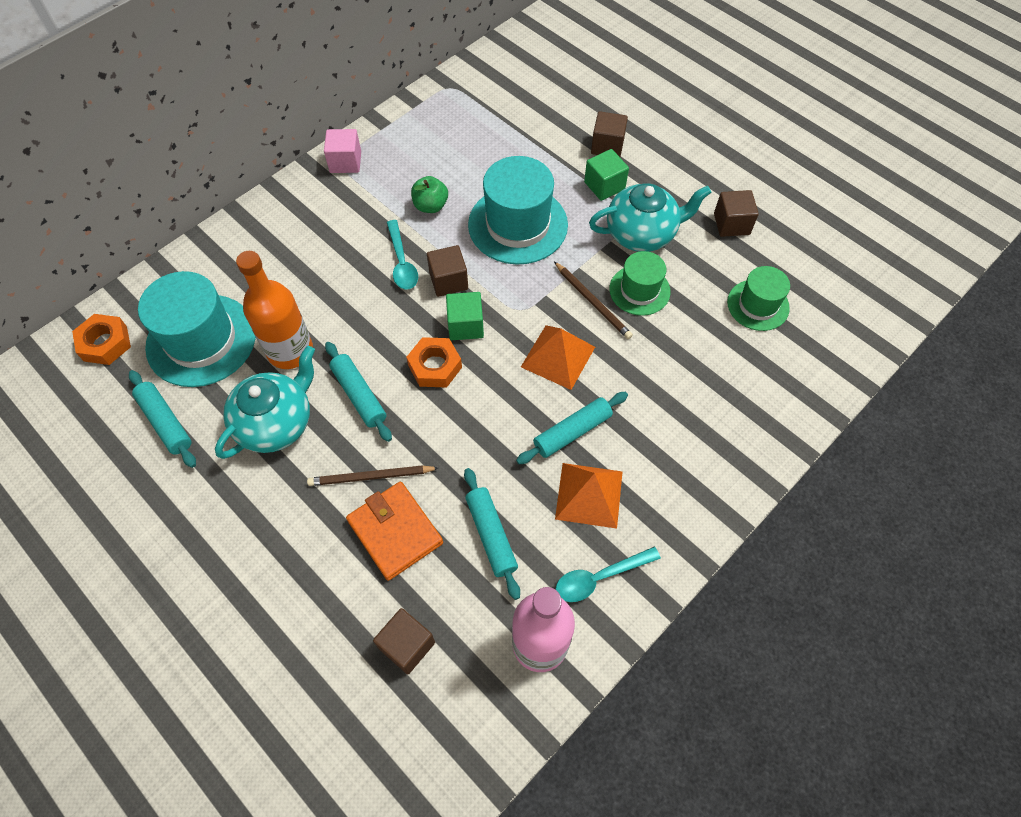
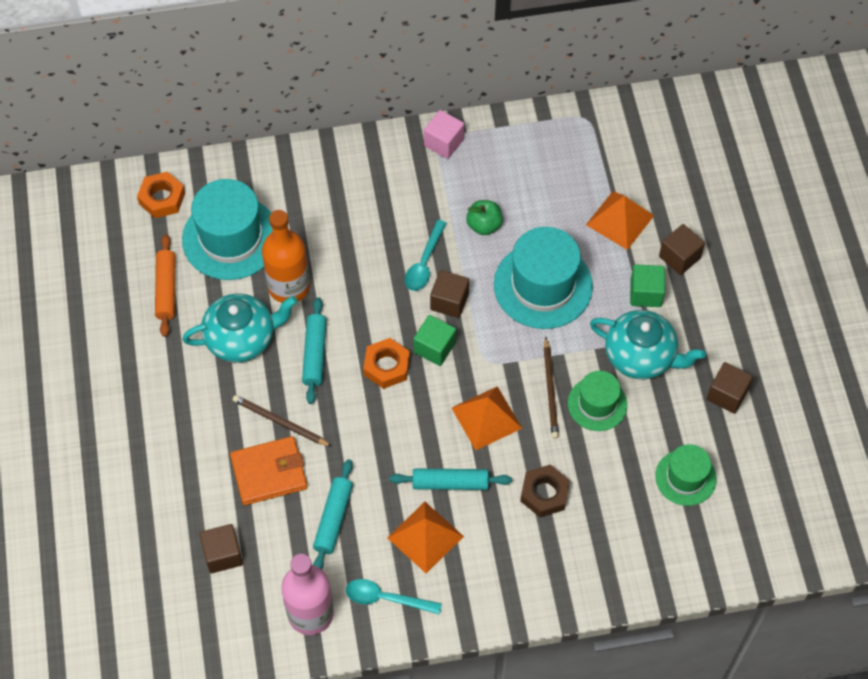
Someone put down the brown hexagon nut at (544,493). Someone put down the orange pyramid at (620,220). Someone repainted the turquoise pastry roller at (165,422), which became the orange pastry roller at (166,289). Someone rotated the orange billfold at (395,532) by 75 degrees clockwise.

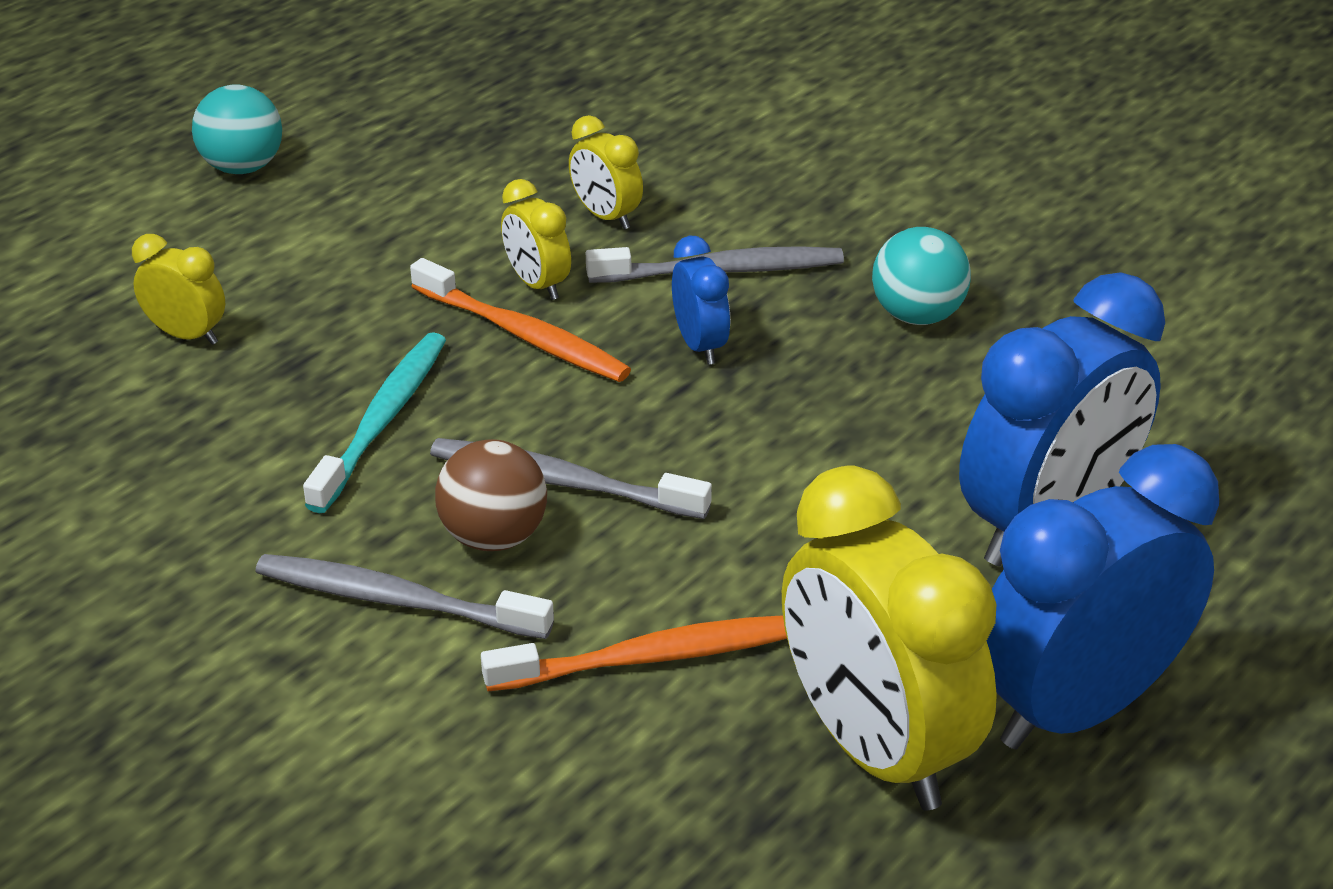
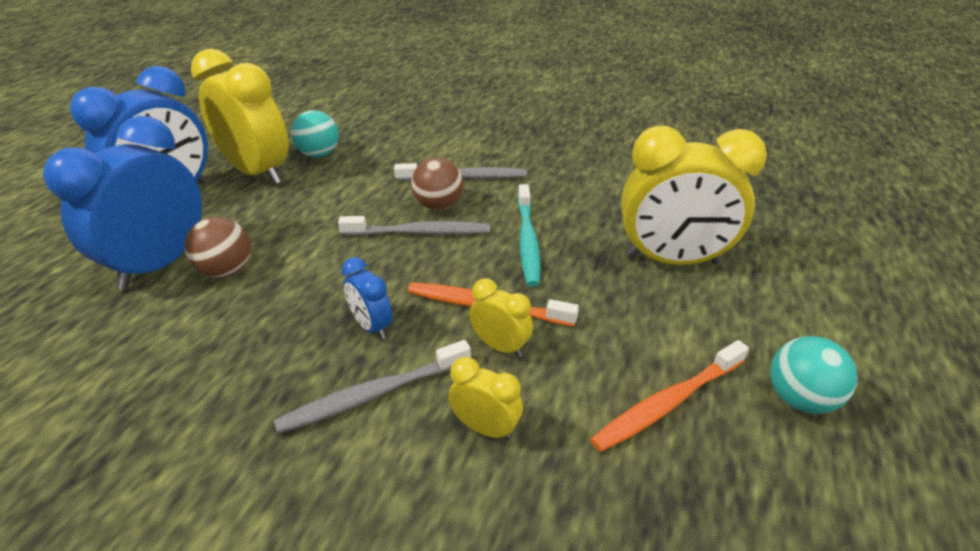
Someone put down the brown ball at (226,270). Someone carried the orange dental brush from (650,658) to (668,402). Someone carried the turquoise ball from (917,315) to (319,154). Someone scaled the golden bedside clock at (187,335) by 2.17.

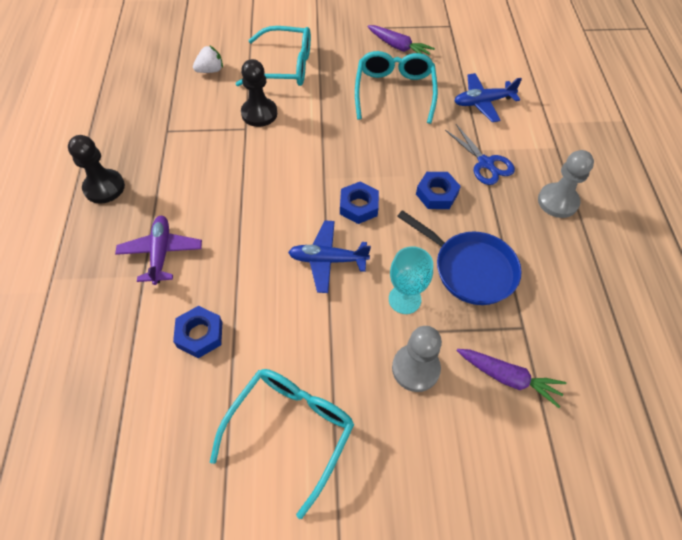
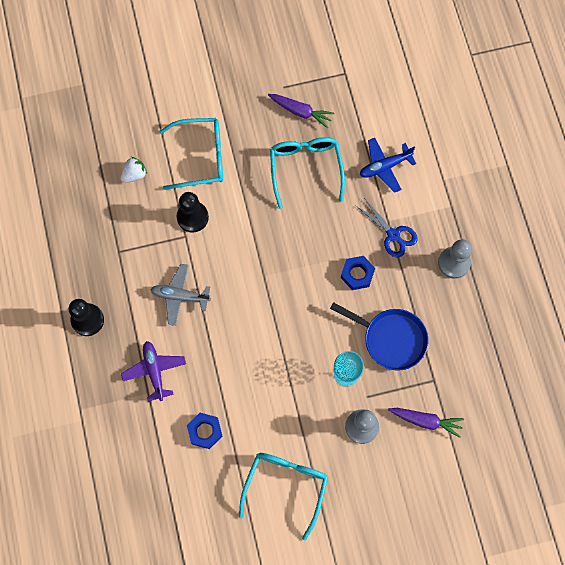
Someone took away the royal blue aeroplane at (327,260). Someone took away the royal blue hexagon nut at (358,206). Someone put down the ash-grey aeroplane at (180,296).

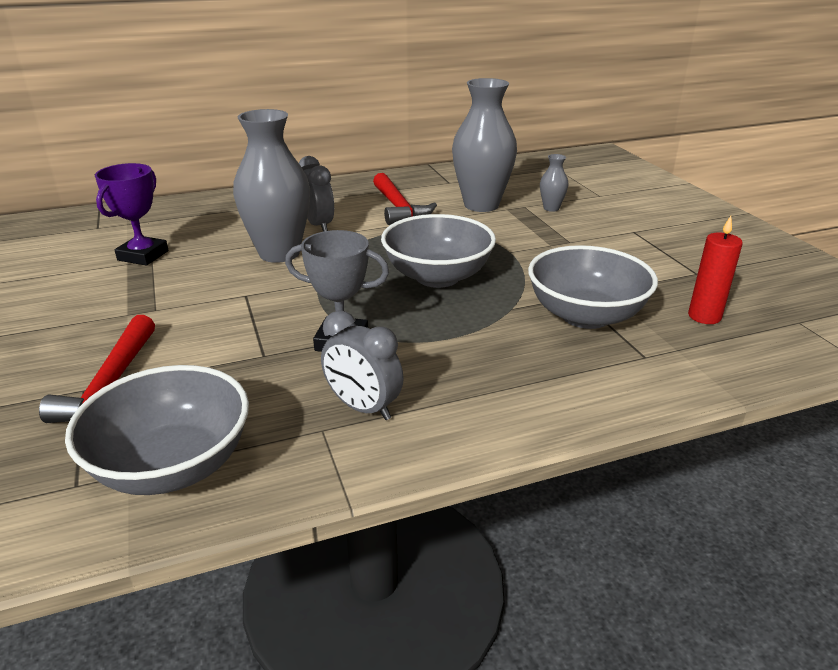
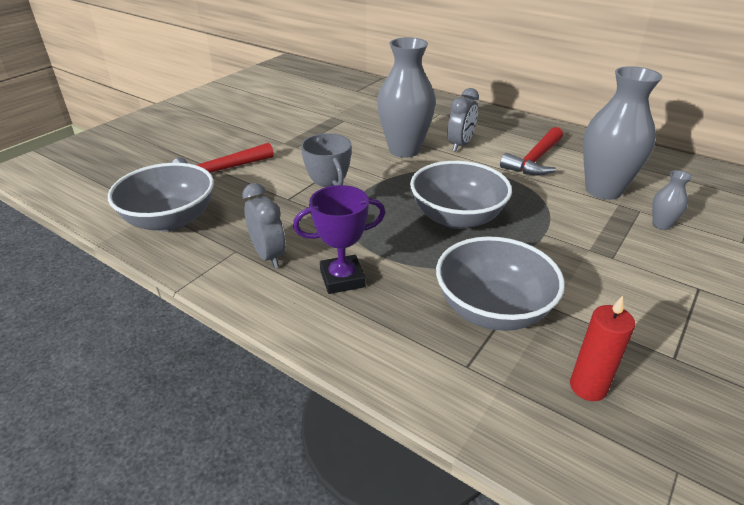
Someone carried the purple award cup from (143,255) to (342,279). Someone rotated the ash-grey bedside clock at (363,408) by 150 degrees clockwise.

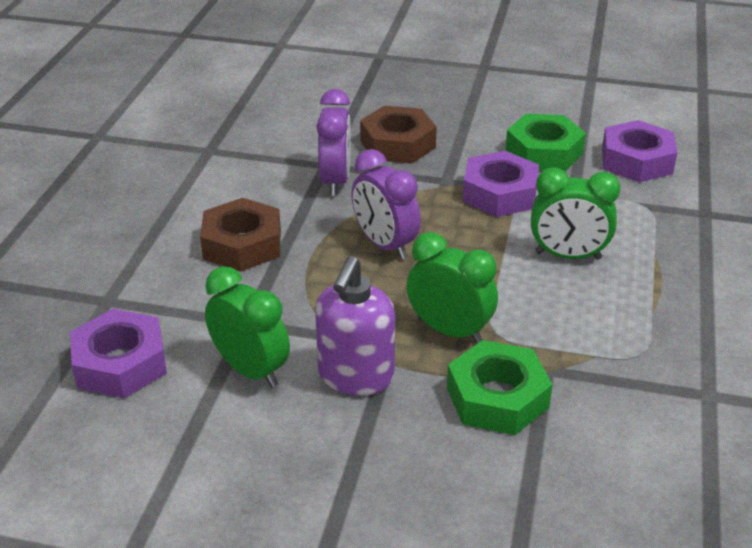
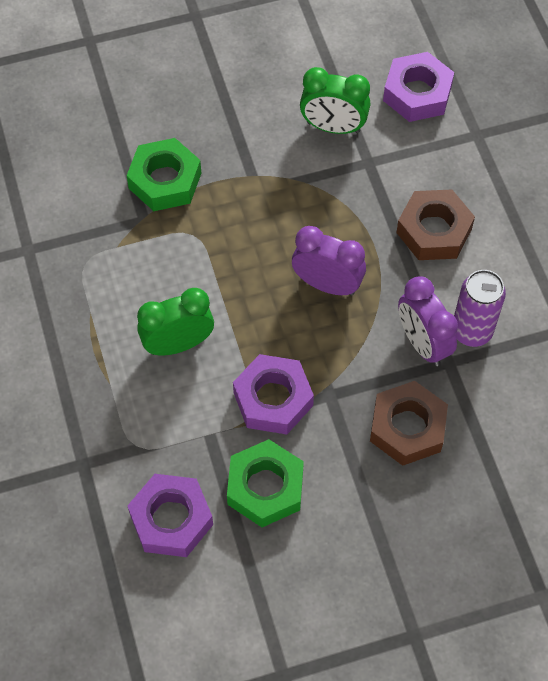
Someone took away the purple pump bottle at (355,376). Someone took away the emerald bedside clock at (449,330). Someone put down the purple soda can at (471,331).

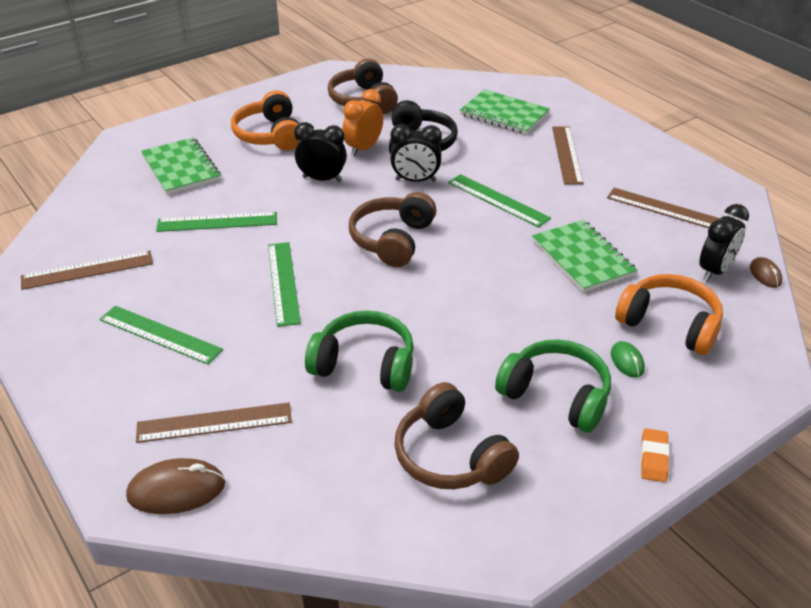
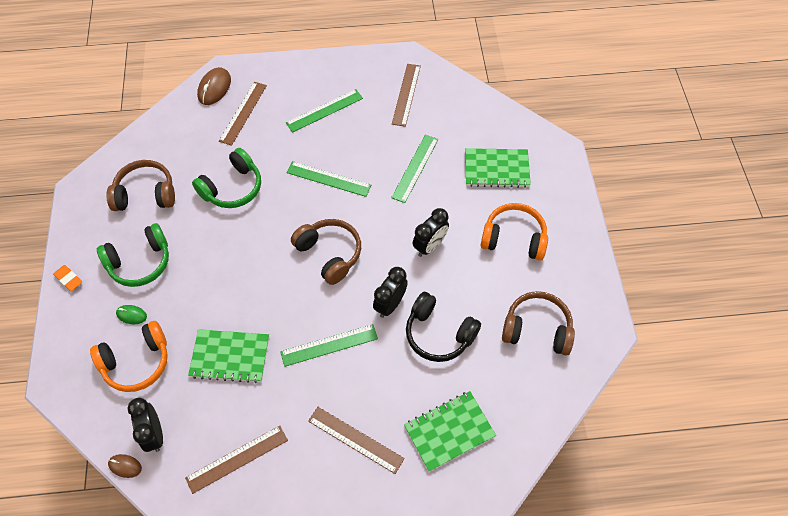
Someone took away the orange bedside clock at (363,148).

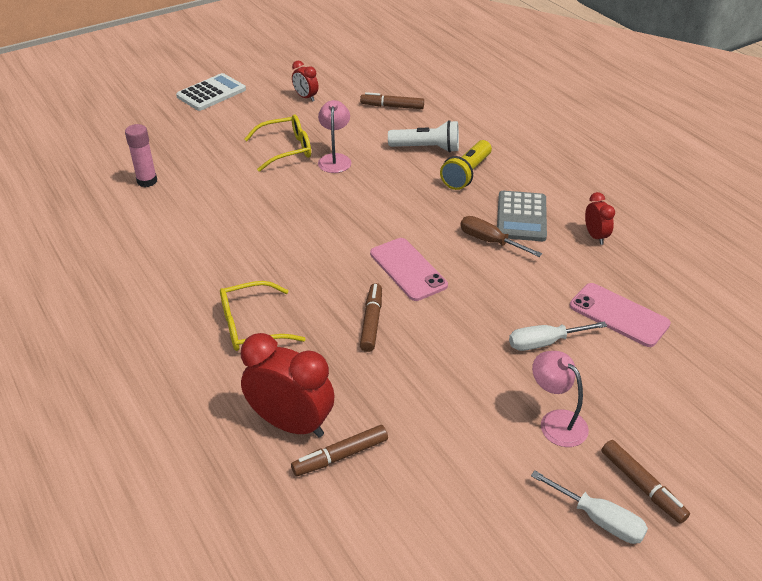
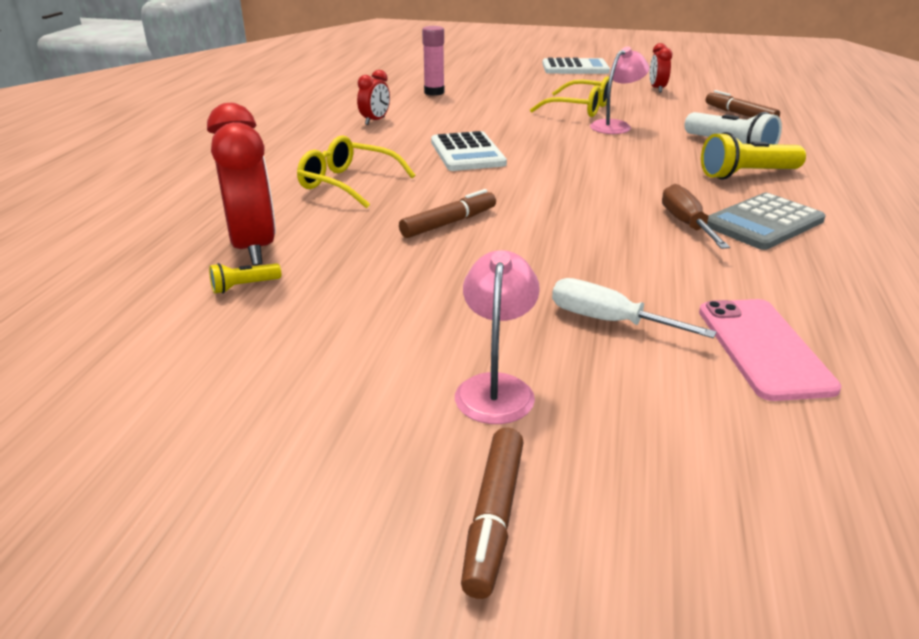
Someone took away the rosy smartphone at (408,269). Someone took away the pure white flat screwdriver at (599,519). Someone put down the pure white adding machine at (467,153). Someone carried the crimson bedside clock from (595,236) to (375,121). Someone swapped the brown marker pen at (340,456) for the golden pocket torch at (244,286).

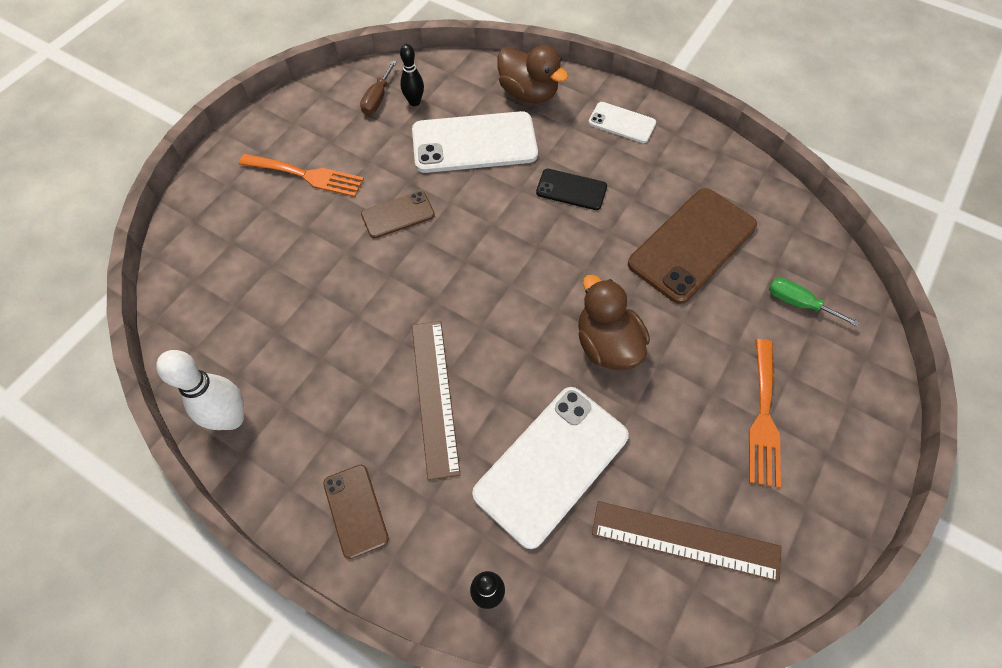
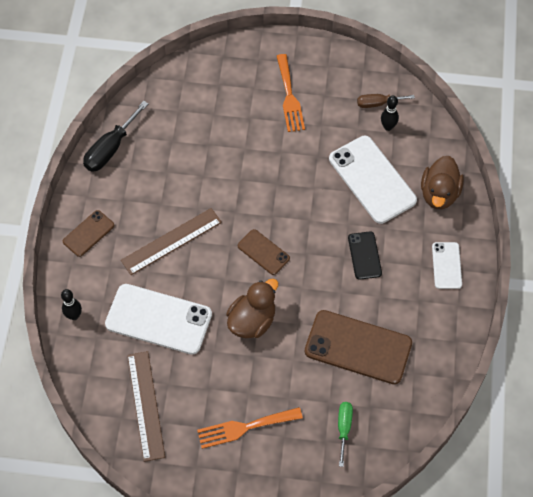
Someone carried the brown smartphone from (398,215) to (263,252). Someone swapped the pure white bowling pin at (232,418) for the black flat screwdriver at (111,148).

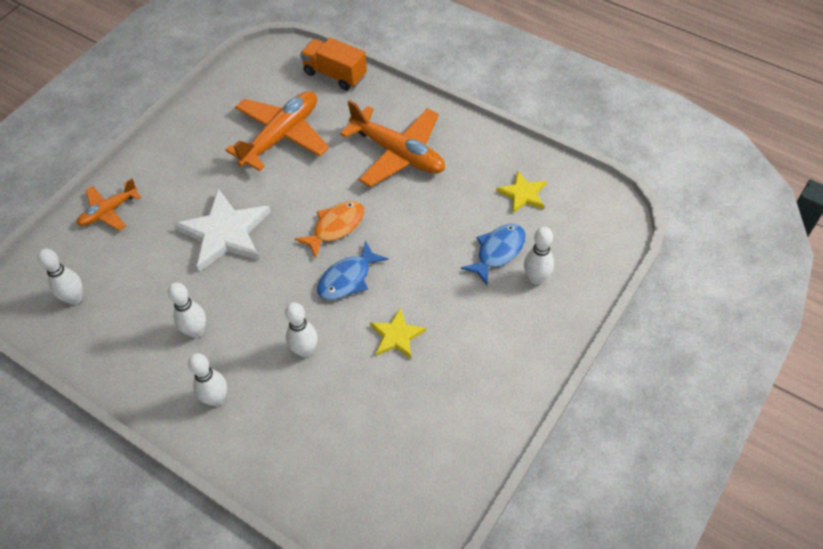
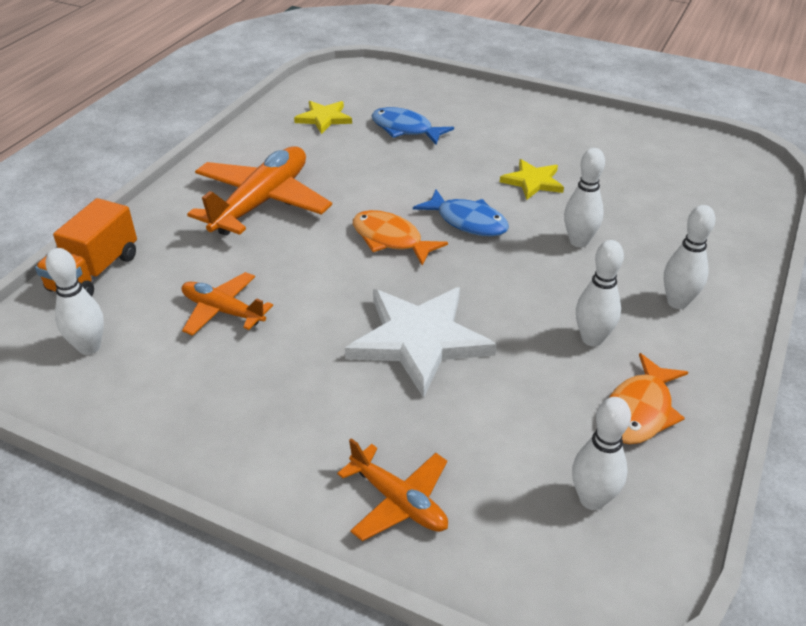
Someone put down the orange fish figure at (640,410). Someone carried the pure white bowling pin from (536,278) to (89,347). Someone scaled the orange aeroplane at (281,136) by 0.56.

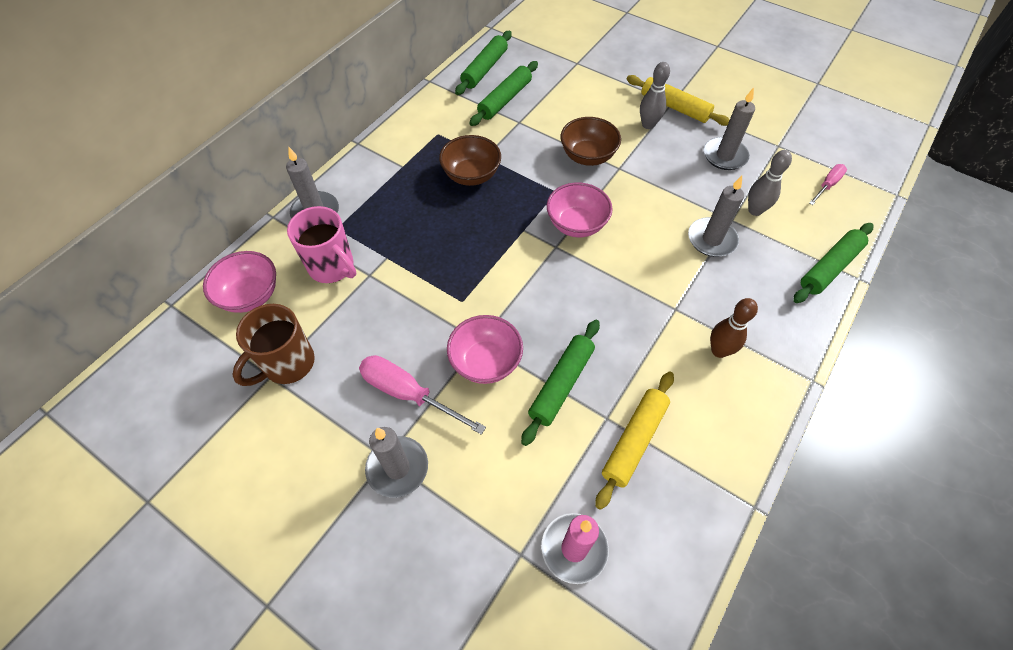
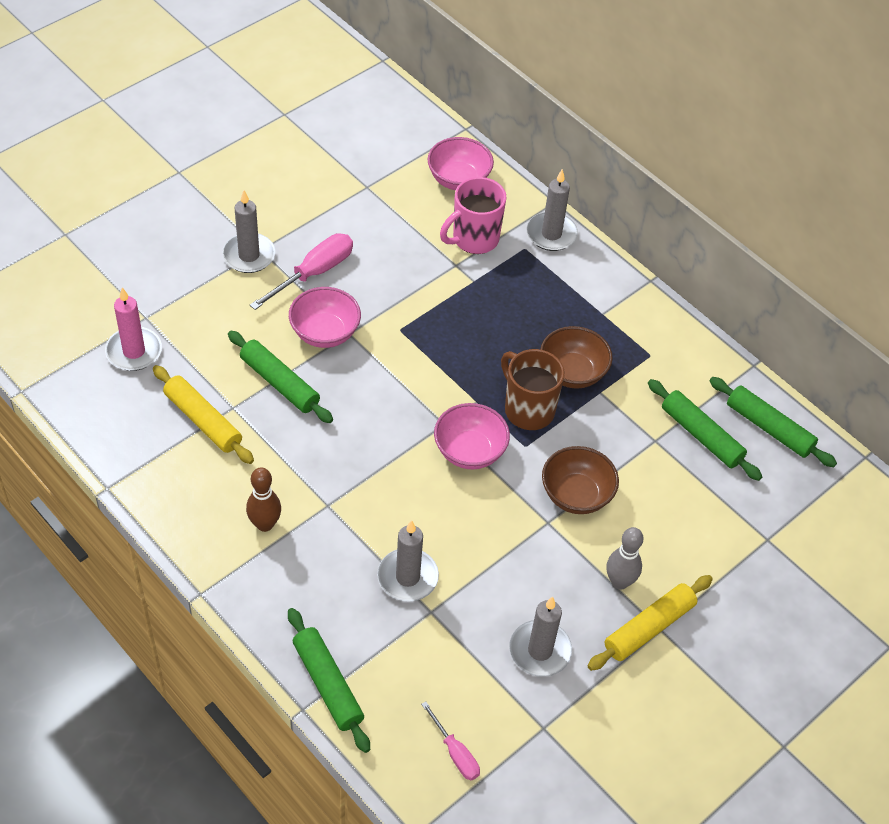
Someone took away the ash-grey bowling pin at (755,210). Someone carried the brown tea mug from (287,364) to (528,409).

